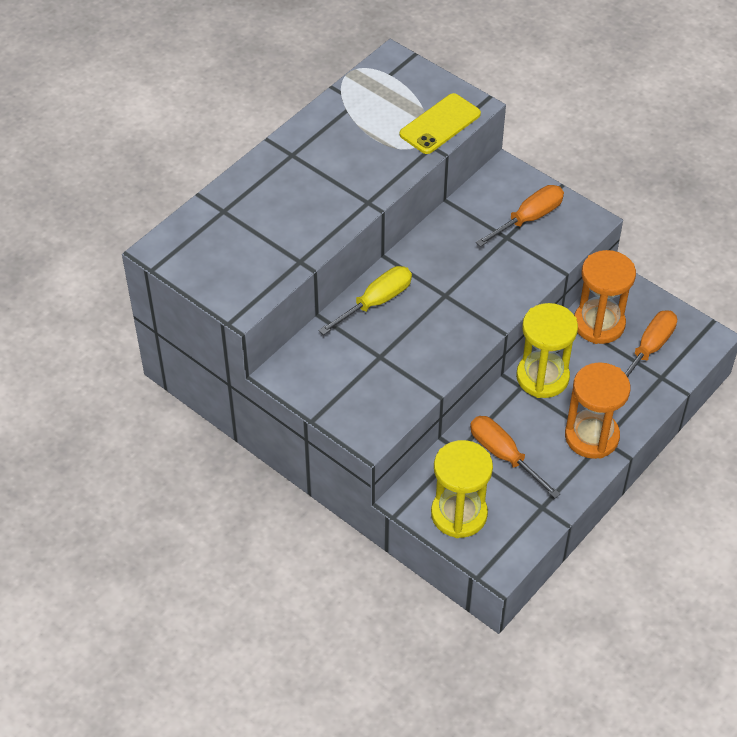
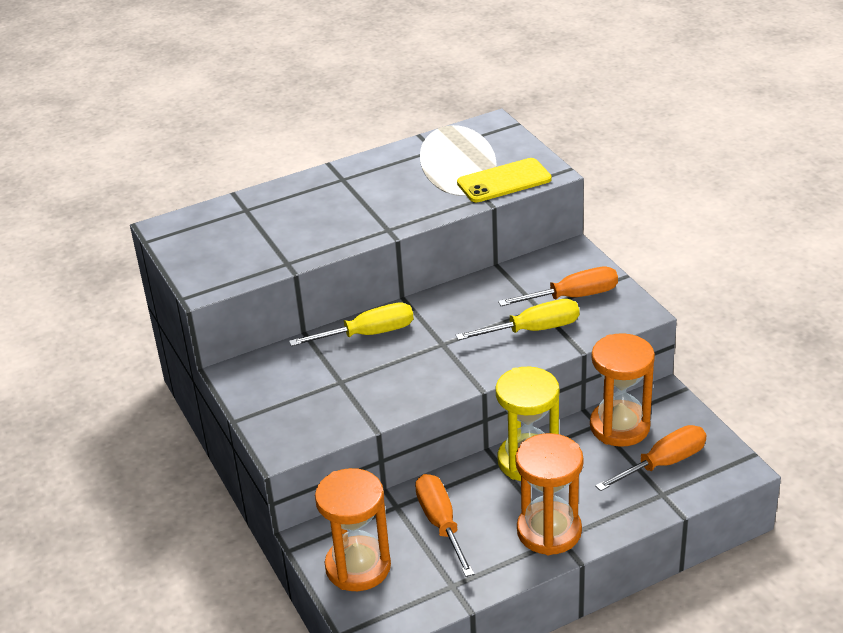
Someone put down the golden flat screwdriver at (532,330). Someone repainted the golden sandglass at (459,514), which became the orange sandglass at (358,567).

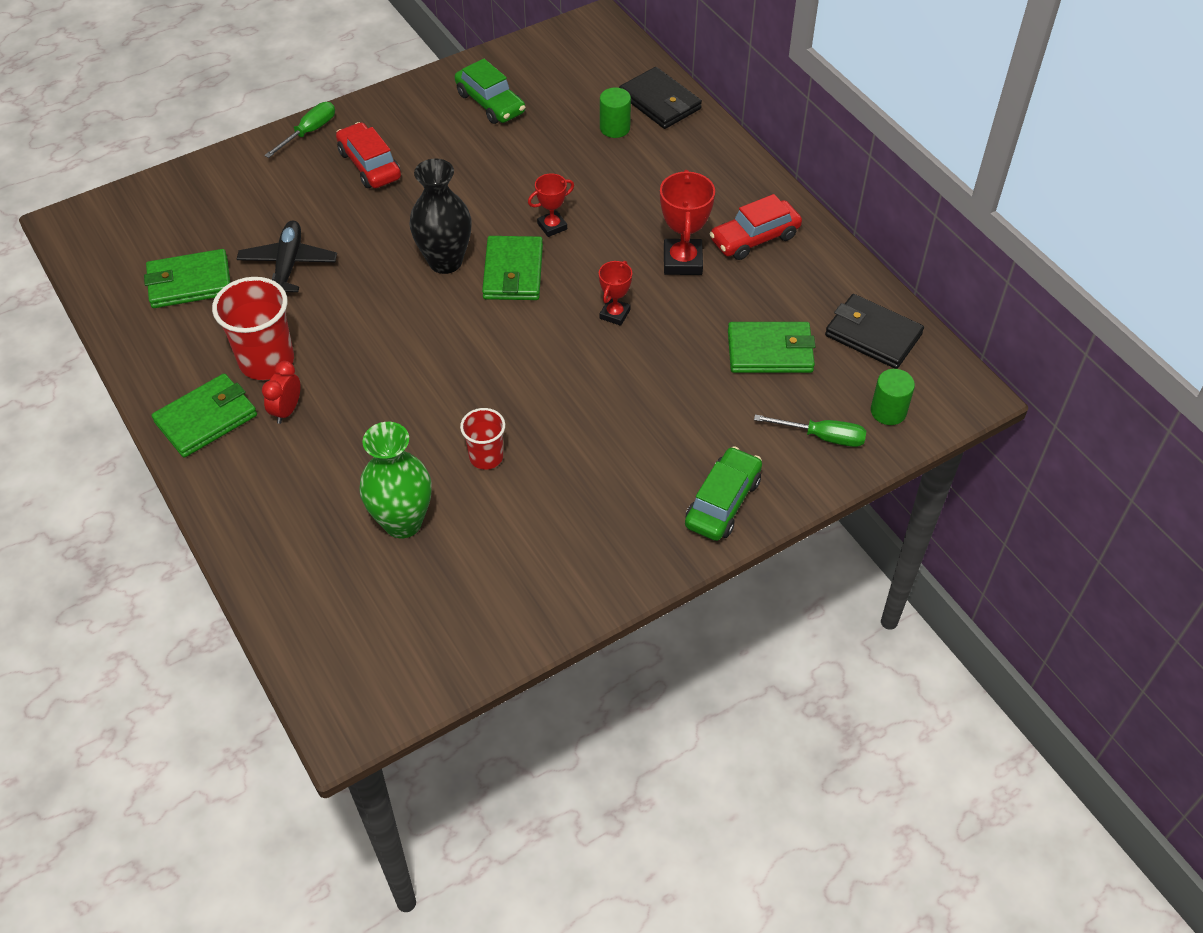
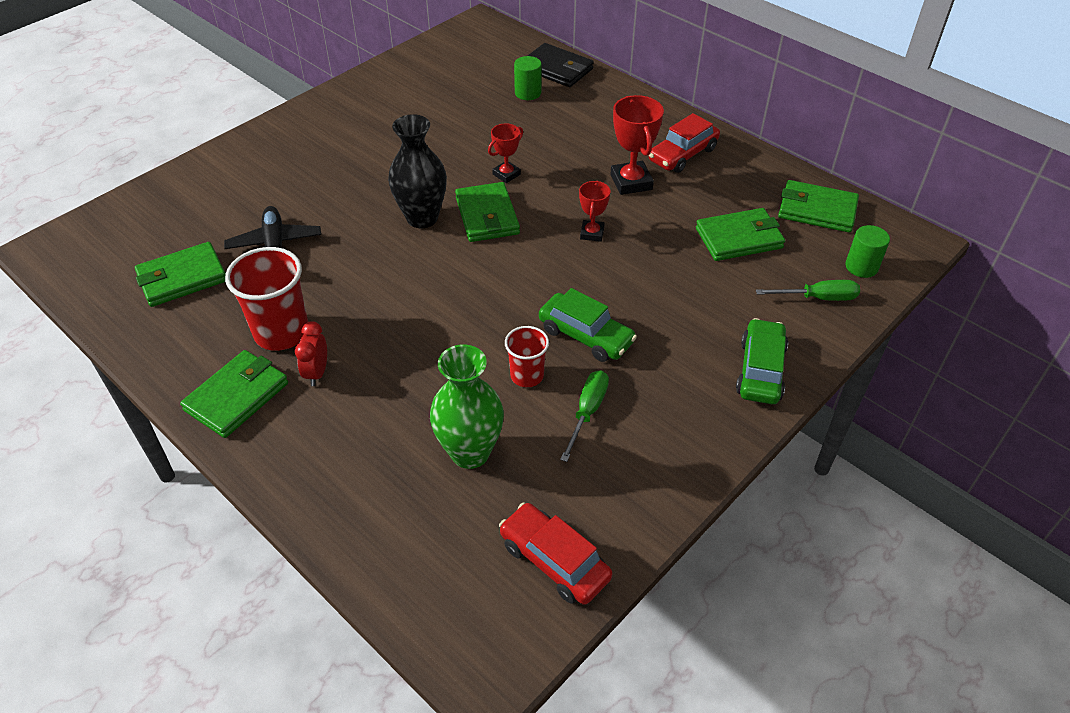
Someone carried the emerald flat screwdriver from (309,132) to (587,412). Someone carried the crimson car from (370,165) to (554,561). Someone carried the emerald car from (490,103) to (585,336). Someone repainted the black billfold at (873,335), which became the emerald billfold at (816,210).

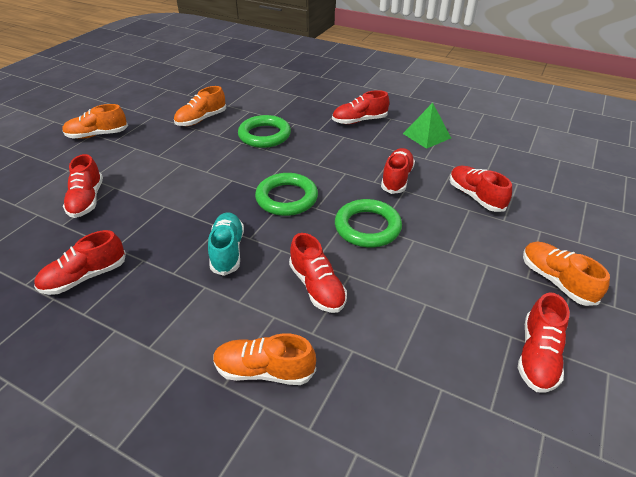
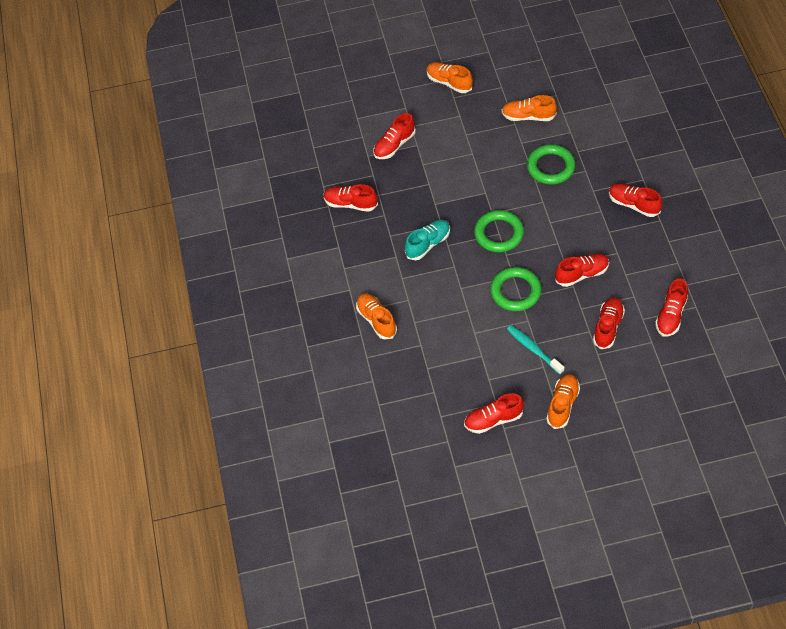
Someone took away the emerald pyramid at (426,135). Someone put down the turquoise dental brush at (533,349). Someone carried the crimson sneaker from (317,287) to (671,315).

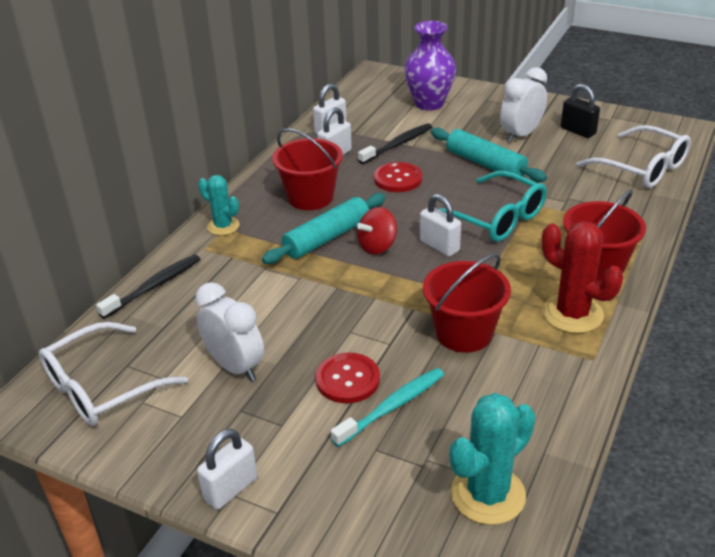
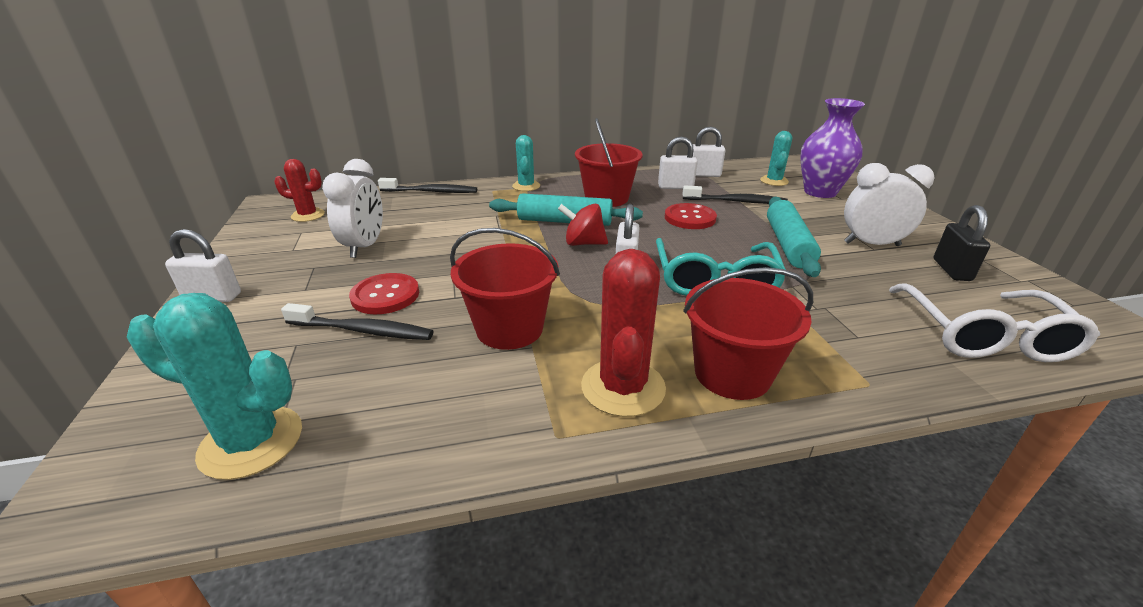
Someone put down the turquoise prickly plant at (774,181). Someone swapped the pure white eyeglasses at (102,387) for the crimson prickly plant at (308,215). Someone repainted the turquoise dental brush at (392,407), which became the black dental brush at (363,330).

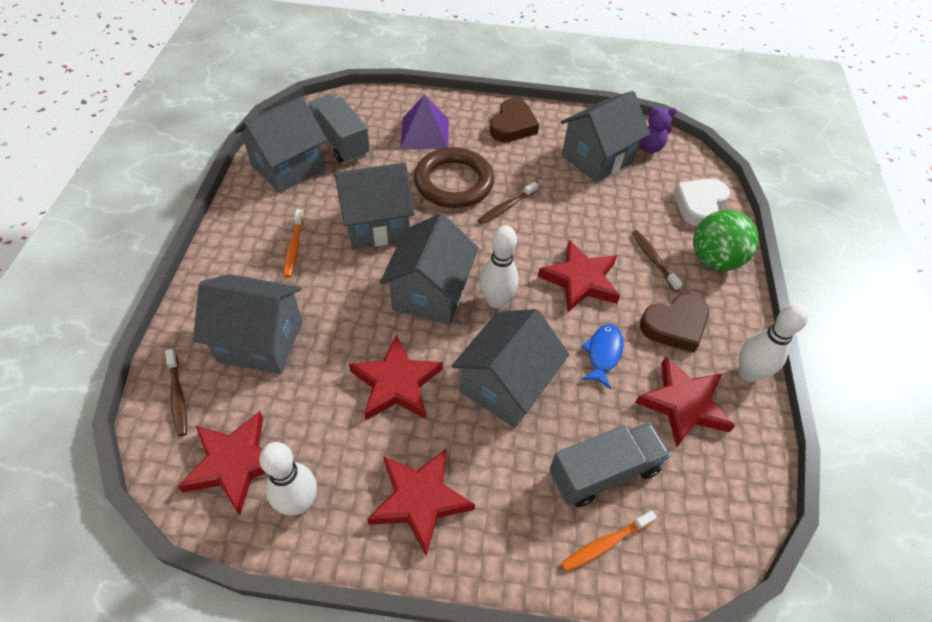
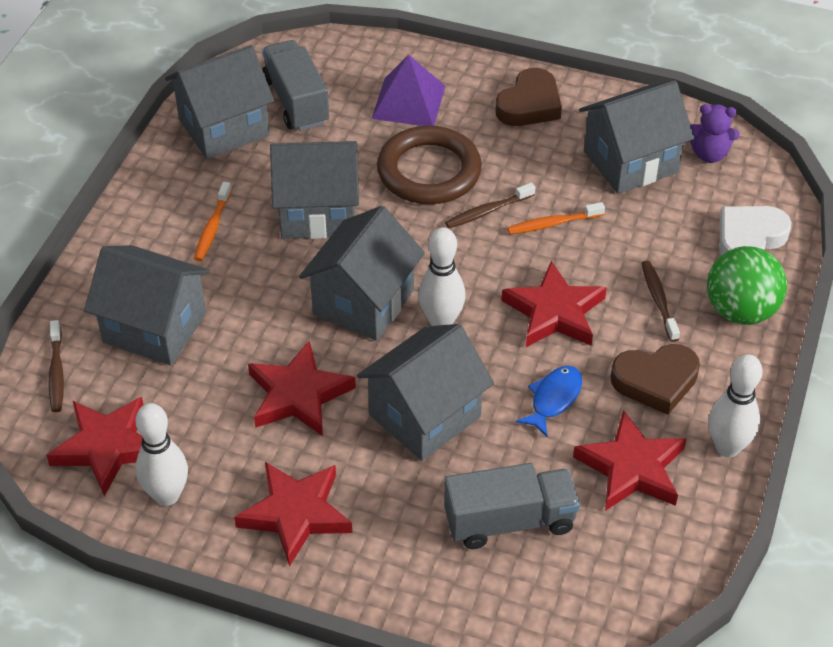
Someone carried the orange dental brush from (605,544) to (552,224).

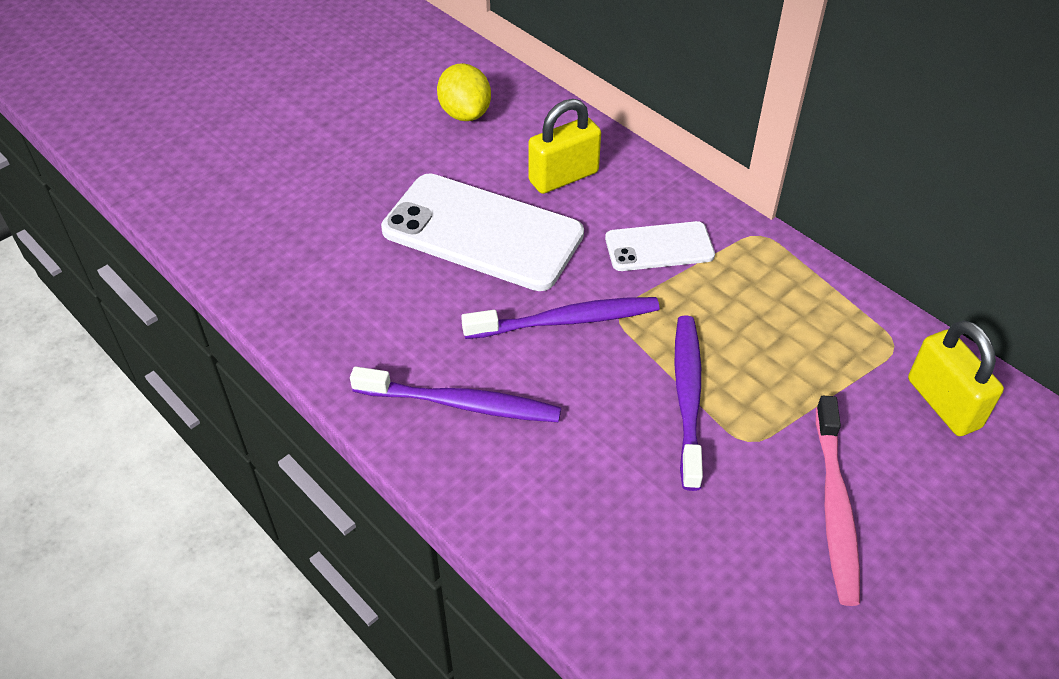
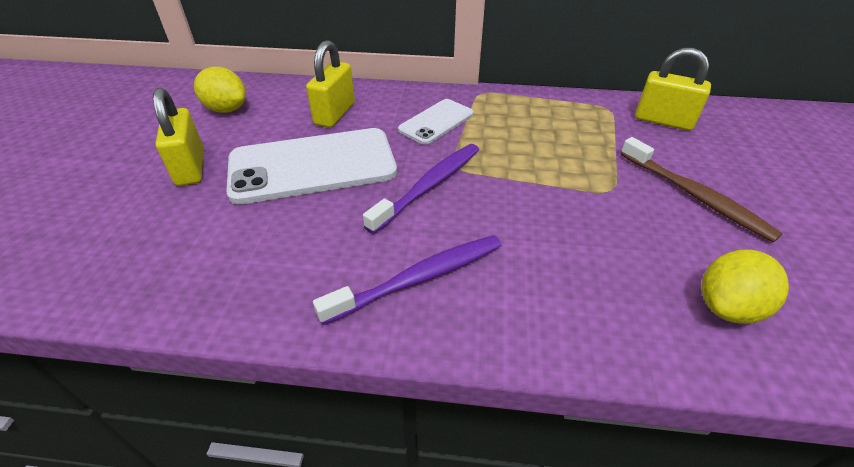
Someone took away the purple dental brush at (687,397). Someone put down the golden padlock at (190,167). Someone put down the golden toy lemon at (727,307). Someone repainted the rosy dental brush at (835,507), which became the brown dental brush at (695,196).

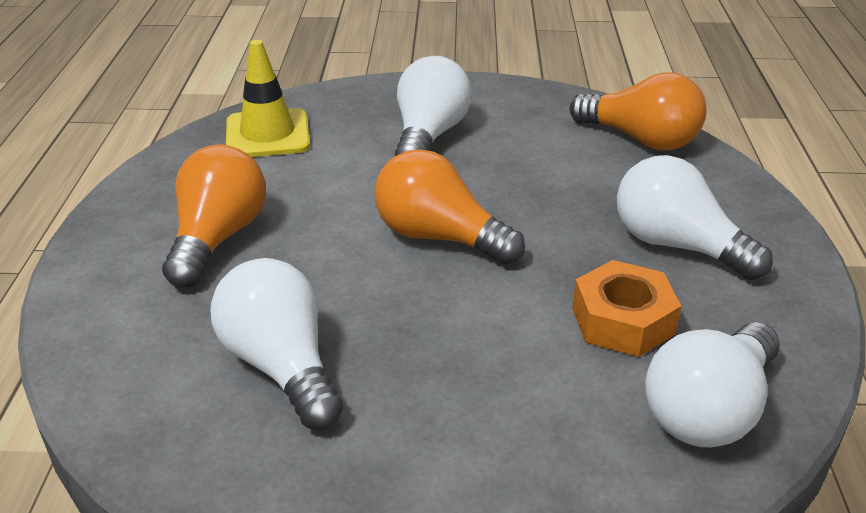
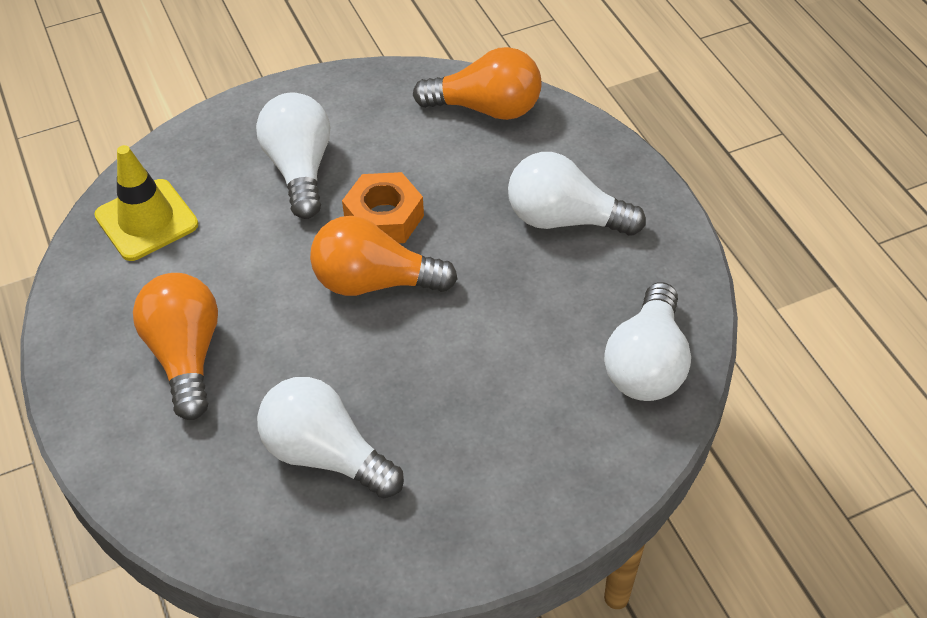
Someone carried the orange hexagon nut from (622,320) to (384,217).

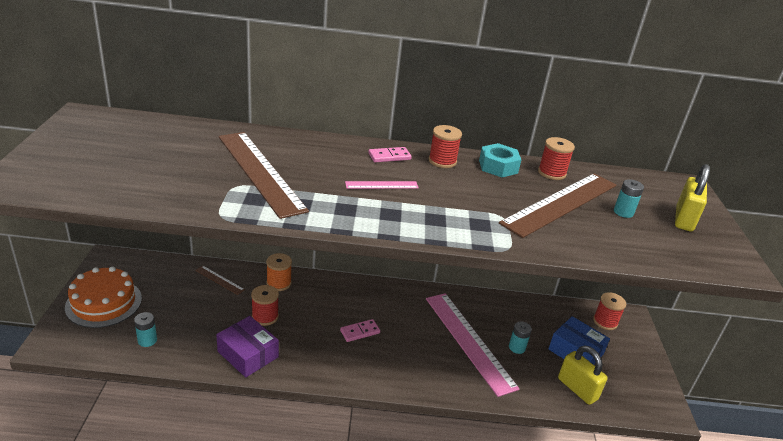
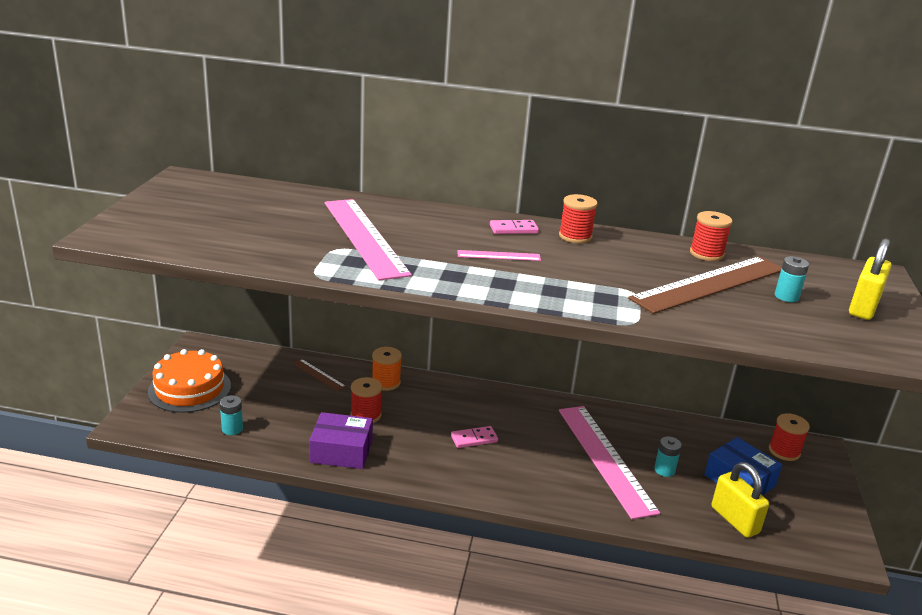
Someone took away the turquoise hexagon nut at (498,166). Someone repainted the brown straightedge at (260,172), which became the rosy straightedge at (365,237). Someone rotated the purple box at (248,354) by 45 degrees counterclockwise.

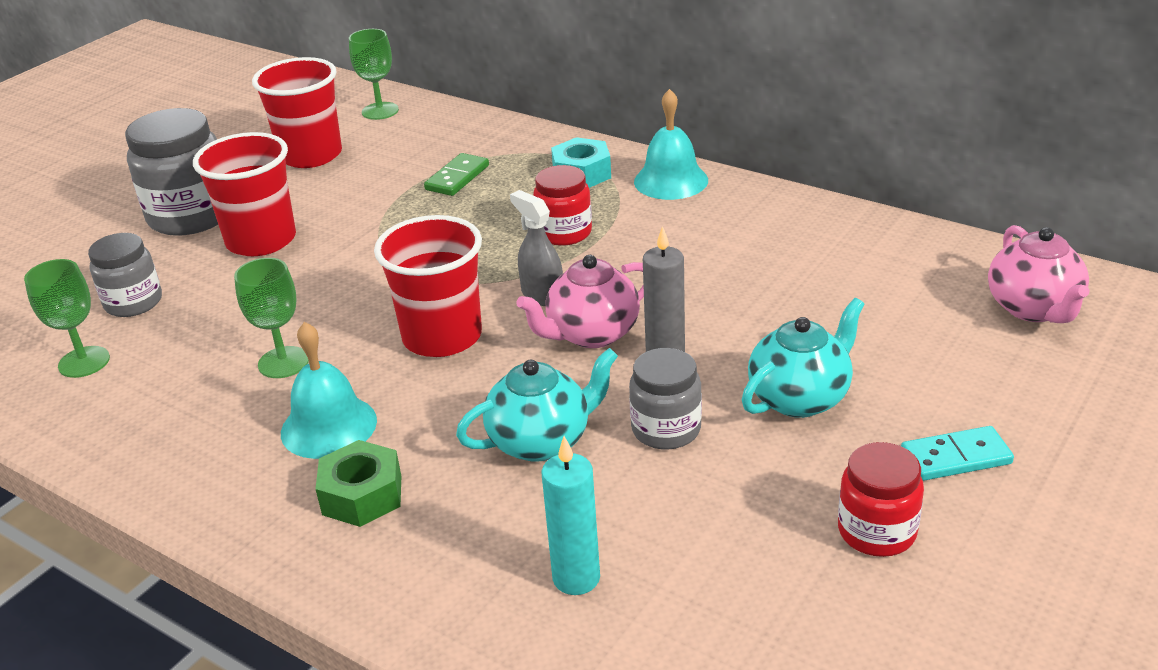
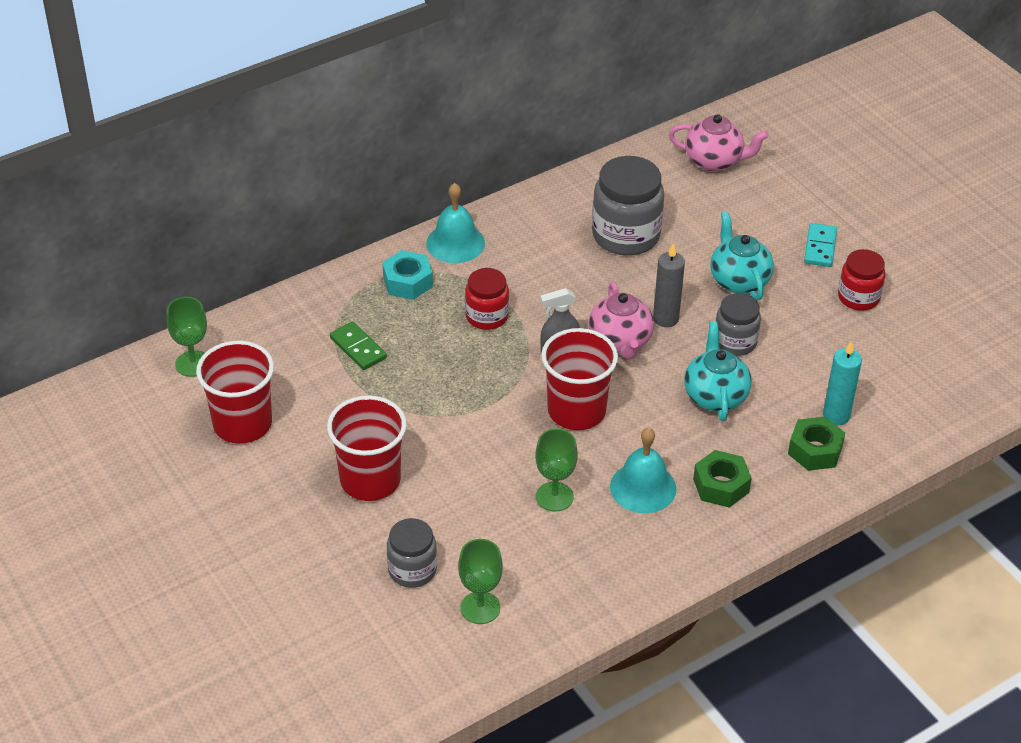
Someone put down the emerald hexagon nut at (815,450). Someone carried the ash-grey jar from (191,216) to (626,235).

